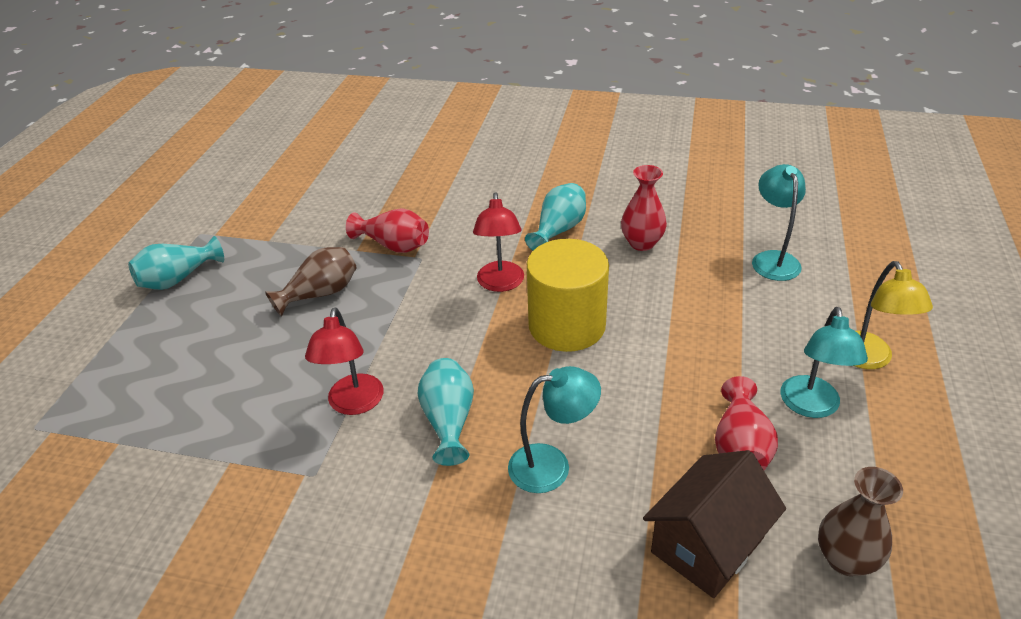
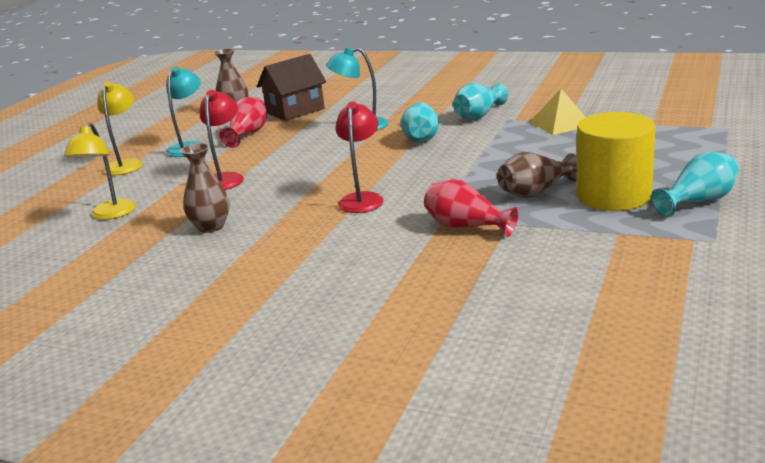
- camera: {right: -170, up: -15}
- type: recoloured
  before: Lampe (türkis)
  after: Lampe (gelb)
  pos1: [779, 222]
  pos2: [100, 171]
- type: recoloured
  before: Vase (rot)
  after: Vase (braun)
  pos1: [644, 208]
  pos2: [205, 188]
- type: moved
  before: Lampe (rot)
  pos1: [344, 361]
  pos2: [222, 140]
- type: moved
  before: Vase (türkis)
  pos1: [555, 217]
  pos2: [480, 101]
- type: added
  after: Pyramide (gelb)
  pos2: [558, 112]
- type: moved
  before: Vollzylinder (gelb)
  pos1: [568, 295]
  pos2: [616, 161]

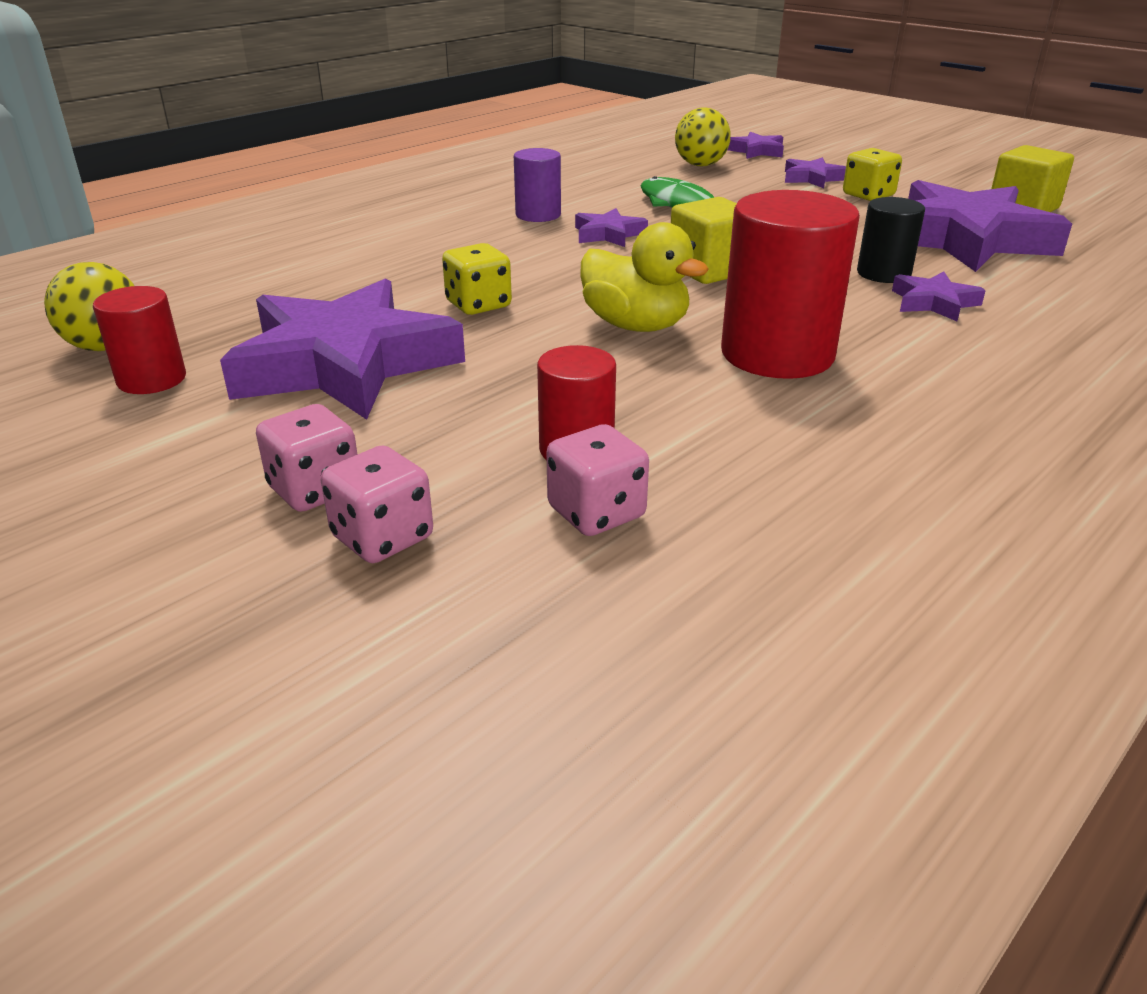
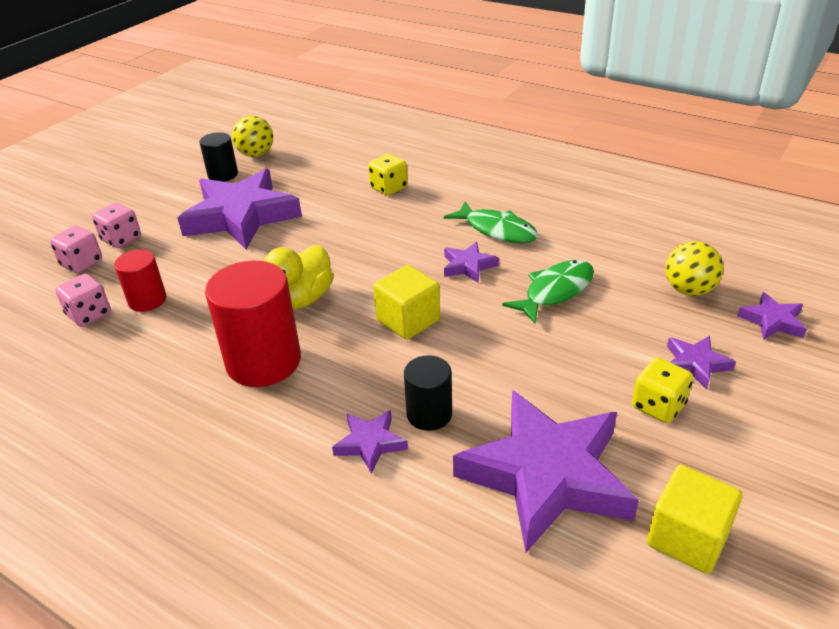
- camera: {right: 80, up: 5}
- type: recoloured
  before: Vollzylinder (rot)
  after: Vollzylinder (schwarz)
  pos1: [139, 340]
  pos2: [218, 157]
- type: moved
  before: Spielwürfel (gelb)
  pos1: [477, 279]
  pos2: [388, 175]
- type: replaced
  before: Vollzylinder (lila)
  after: Fisch (grün)
  pos1: [537, 185]
  pos2: [491, 222]

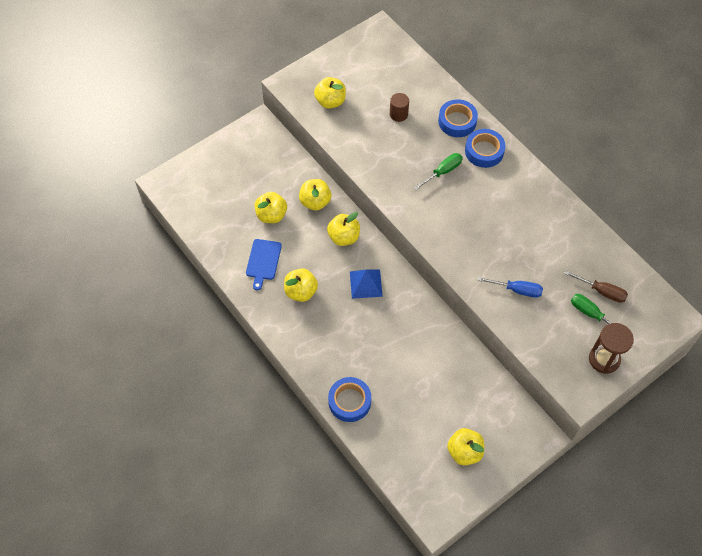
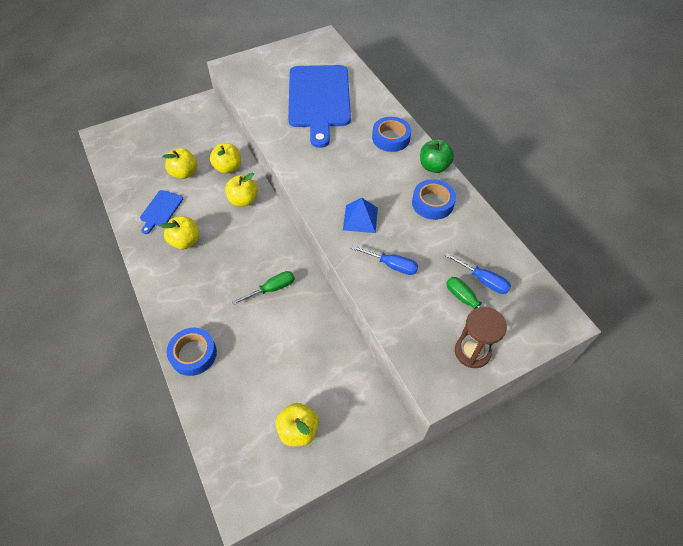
- camera: {right: 10, up: -5}
- type: moved
  before: Schraubenzieher (grün)
  pos1: [438, 171]
  pos2: [263, 288]
- type: replaced
  before: Vollzylinder (braun)
  after: Schneidebrett (blau)
  pos1: [399, 107]
  pos2: [319, 106]
- type: moved
  before: Pyramide (blau)
  pos1: [366, 284]
  pos2: [360, 215]
- type: moved
  before: Klebeband (blau)
  pos1: [458, 118]
  pos2: [434, 199]
- type: added
  after: Apfel (grün)
  pos2: [437, 156]
- type: recoloured
  before: Schraubenzieher (braun)
  after: Schraubenzieher (blau)
  pos1: [596, 287]
  pos2: [478, 273]
- type: removed
  before: Apfel (gelb)
  pos1: [330, 93]

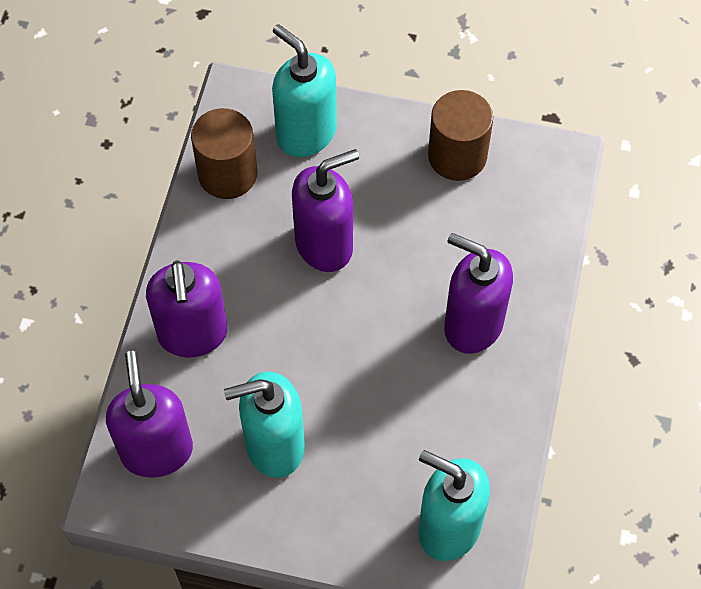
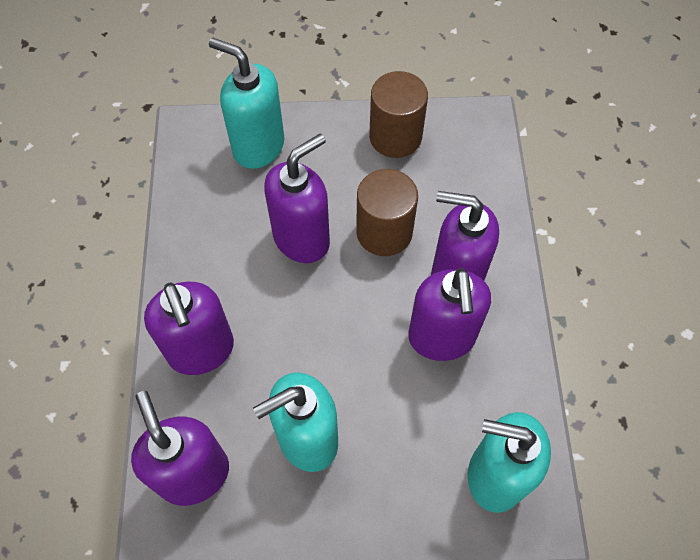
- camera: {right: -15, up: 0}
- type: moved
  before: Vollzylinder (braun)
  pos1: [224, 153]
  pos2: [387, 212]
- type: added
  after: Seifenspender (lila)
  pos2: [449, 314]

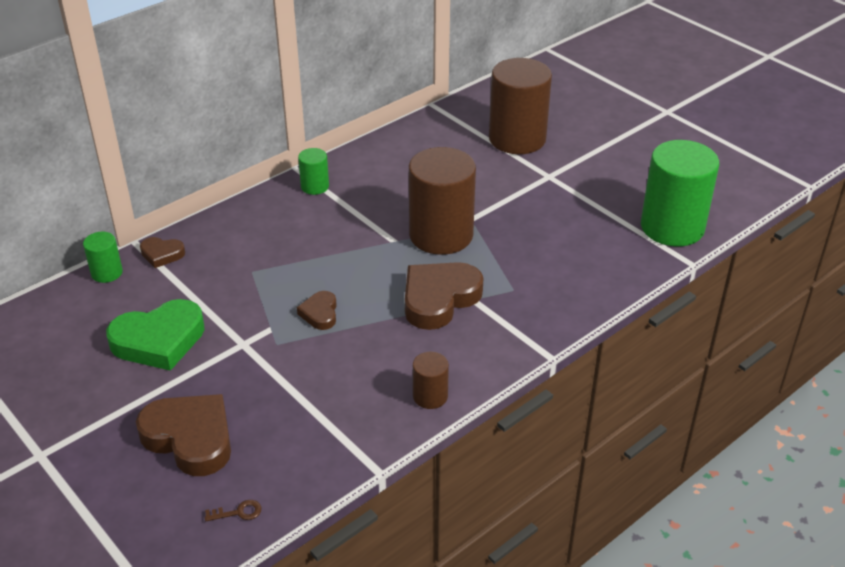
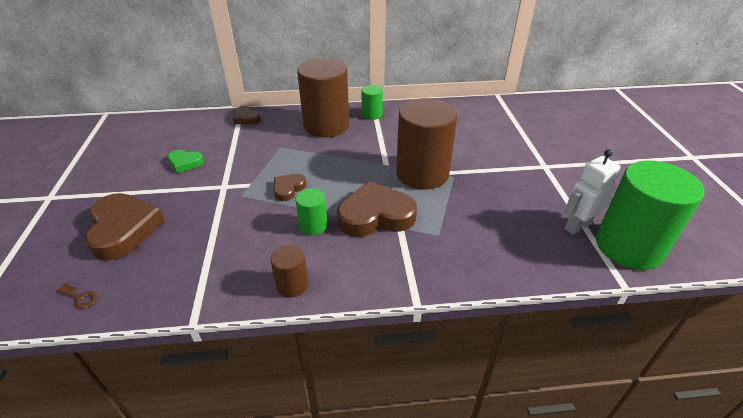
- camera: {right: 35, up: 0}
- type: resized
  before: Herz (grün)
  pos1: [155, 335]
  pos2: [186, 161]
  scale: 0.51
- type: moved
  before: Vollzylinder (grün)
  pos1: [103, 257]
  pos2: [311, 211]
- type: moved
  before: Vollzylinder (braun)
  pos1: [520, 106]
  pos2: [323, 97]
- type: added
  after: Roboter (weiß)
  pos2: [593, 192]

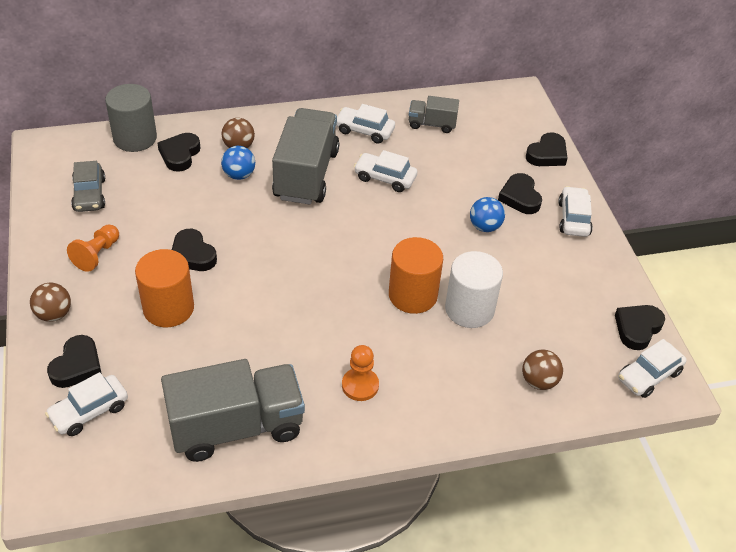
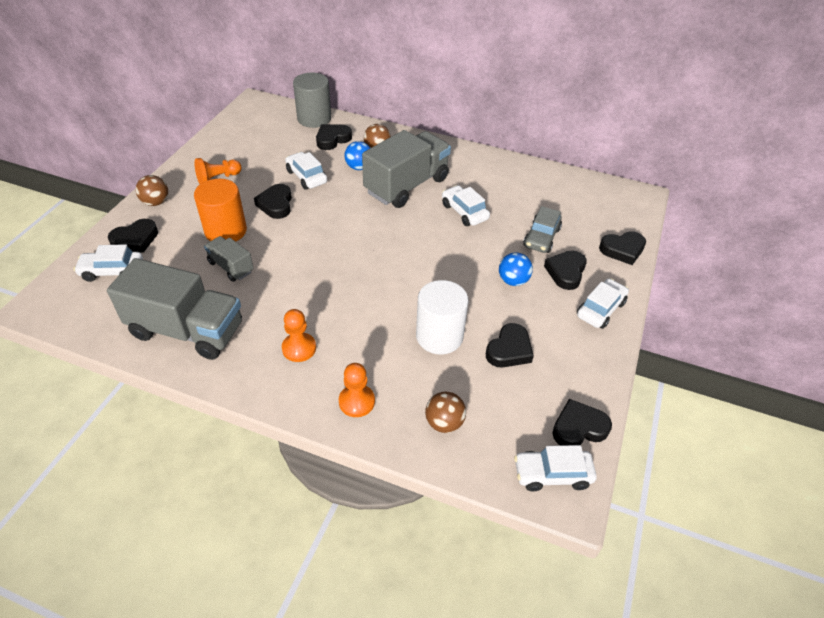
- camera: {right: 35, up: 0}
- type: moved
  before: Lastwagen (grau)
  pos1: [434, 114]
  pos2: [229, 259]
- type: moved
  before: Auto (weiß)
  pos1: [365, 124]
  pos2: [306, 171]
- type: added
  after: Bauer (orange)
  pos2: [357, 390]
- type: added
  after: Herz (schwarz)
  pos2: [510, 345]
- type: moved
  before: Auto (grau)
  pos1: [88, 186]
  pos2: [542, 229]
- type: removed
  before: Vollzylinder (orange)
  pos1: [416, 275]

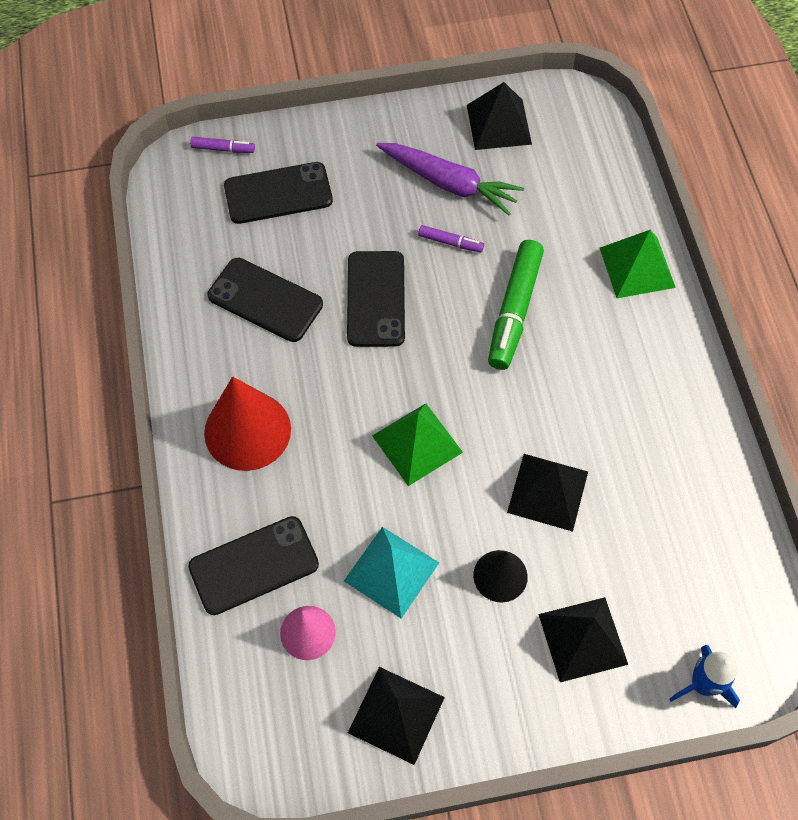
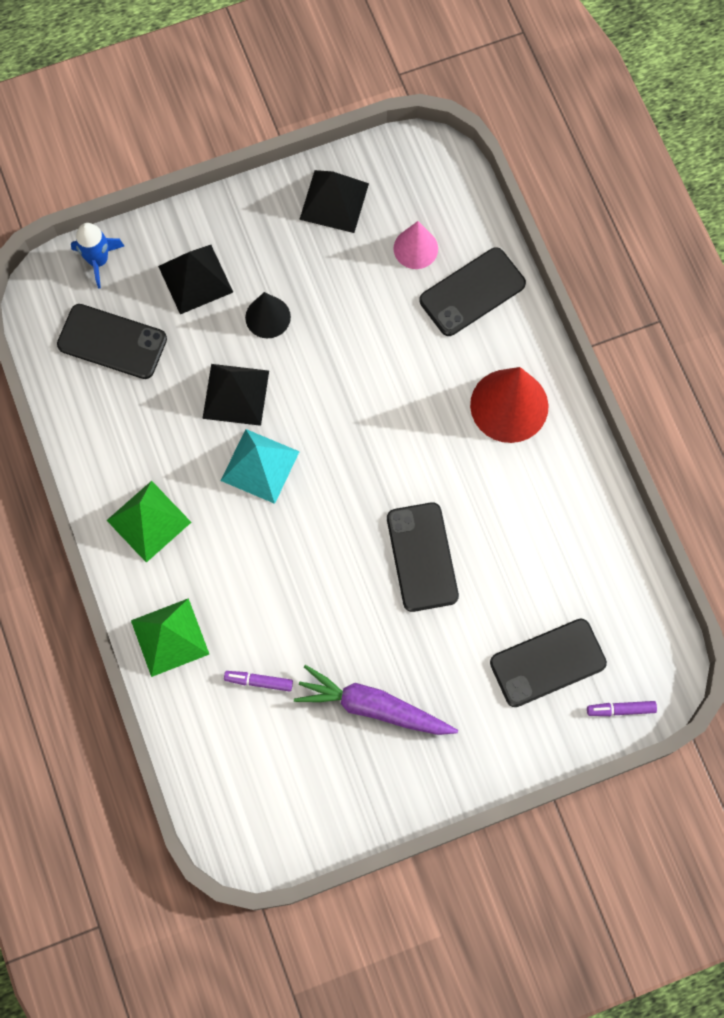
- camera: {right: 170, up: 10}
- type: moved
  before: Handy (schwarz)
  pos1: [265, 300]
  pos2: [112, 341]
- type: moved
  before: Pyramide (grün)
  pos1: [417, 444]
  pos2: [149, 522]
- type: moved
  before: Pyramide (türkis)
  pos1: [391, 573]
  pos2: [260, 466]
- type: moved
  before: Filzstift (lila)
  pos1: [451, 239]
  pos2: [258, 681]
- type: removed
  before: Pyramide (schwarz)
  pos1: [499, 116]
- type: removed
  before: Filzstift (grün)
  pos1: [516, 305]

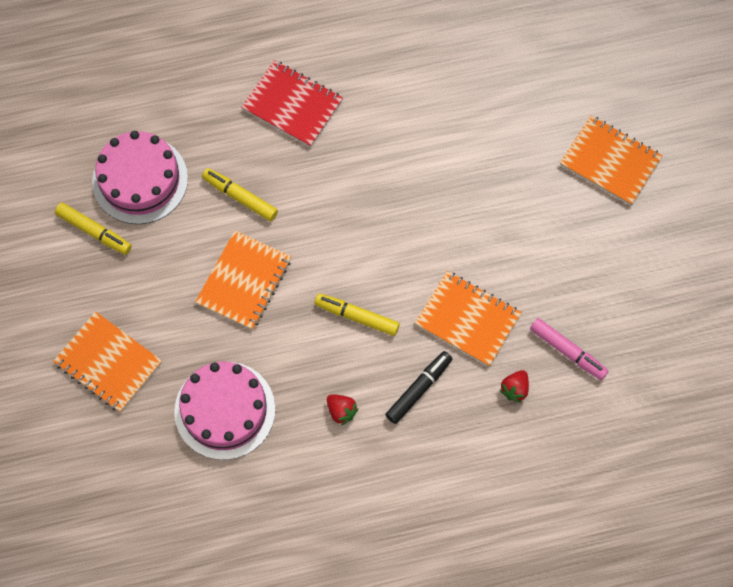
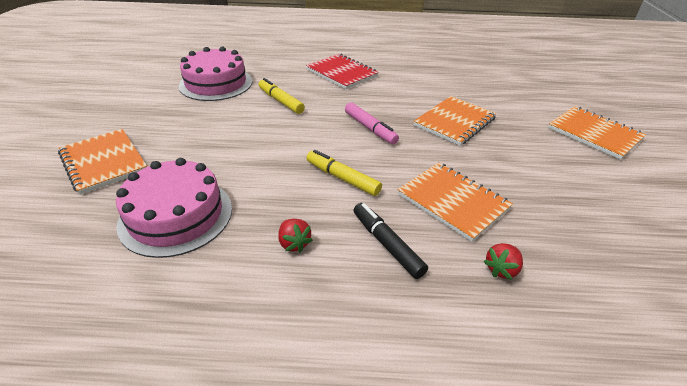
- camera: {right: 15, up: -30}
- type: moved
  before: Filzstift (rosa)
  pos1: [569, 349]
  pos2: [372, 123]
- type: turned
  before: Filzstift (schwarz)
  pos1: [418, 387]
  pos2: [391, 241]
  turn: -90
- type: moved
  before: Notizbuch (orange)
  pos1: [243, 280]
  pos2: [455, 121]
- type: removed
  before: Filzstift (gelb)
  pos1: [93, 229]

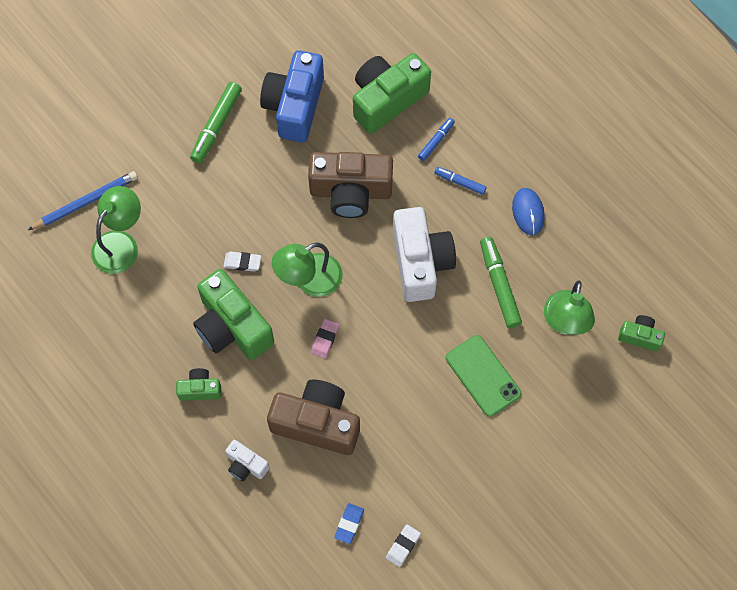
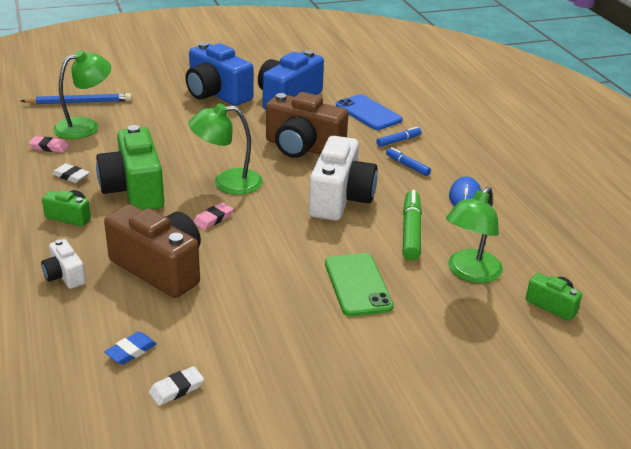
- camera: {right: 20, up: -35}
- type: added
  after: Radiergummi (rosa)
  pos2: [49, 144]
- type: moved
  before: Radiergummi (weiß)
  pos1: [242, 262]
  pos2: [71, 173]
- type: replaced
  before: Filzstift (grün)
  after: Kamera (blau)
  pos1: [216, 122]
  pos2: [220, 74]
- type: replaced
  before: Kamera (grün)
  after: Handy (blau)
  pos1: [392, 93]
  pos2: [369, 112]

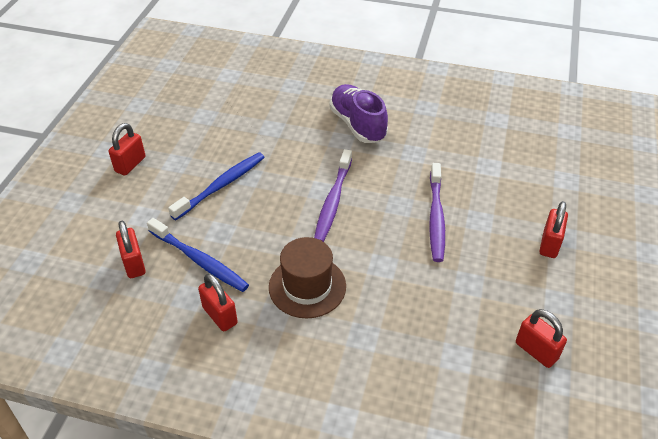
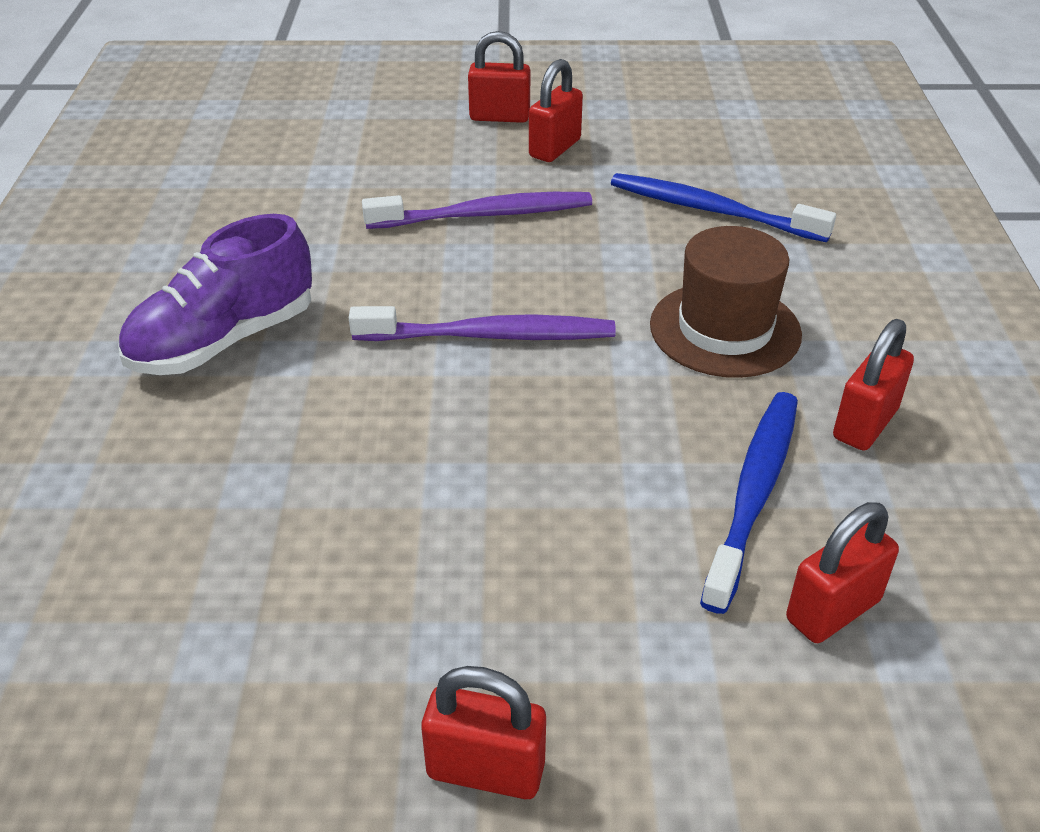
- camera: {right: -105, up: -5}
- type: moved
  before: Vorhängeschloss (rot)
  pos1: [541, 338]
  pos2: [556, 110]
- type: moved
  before: Zahnbürste (blau)
  pos1: [216, 186]
  pos2: [723, 207]

